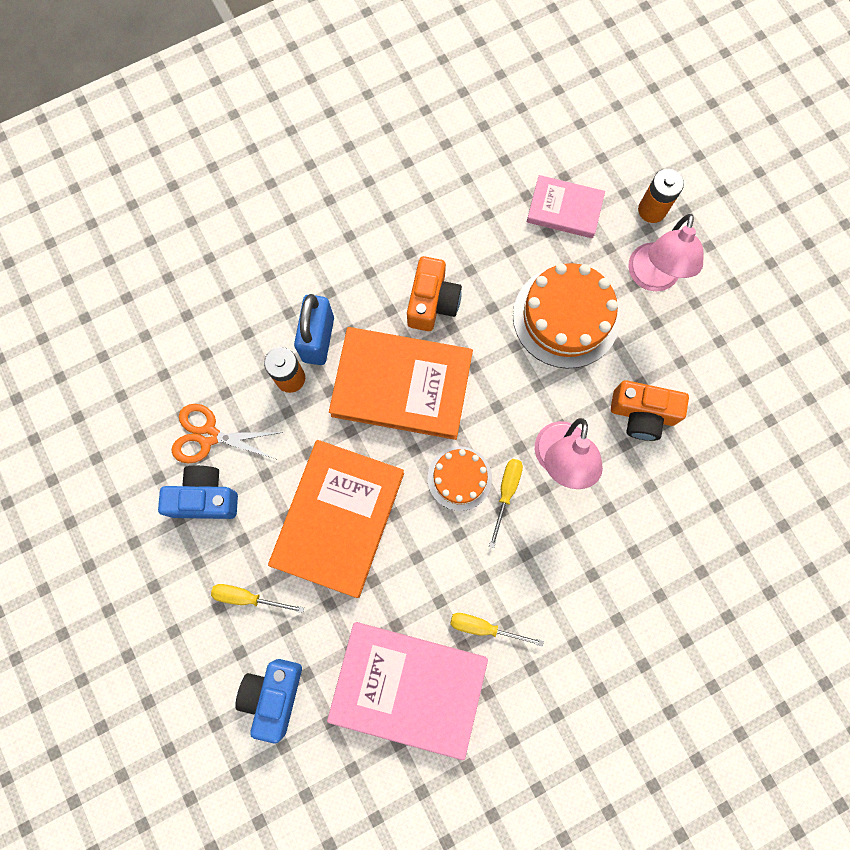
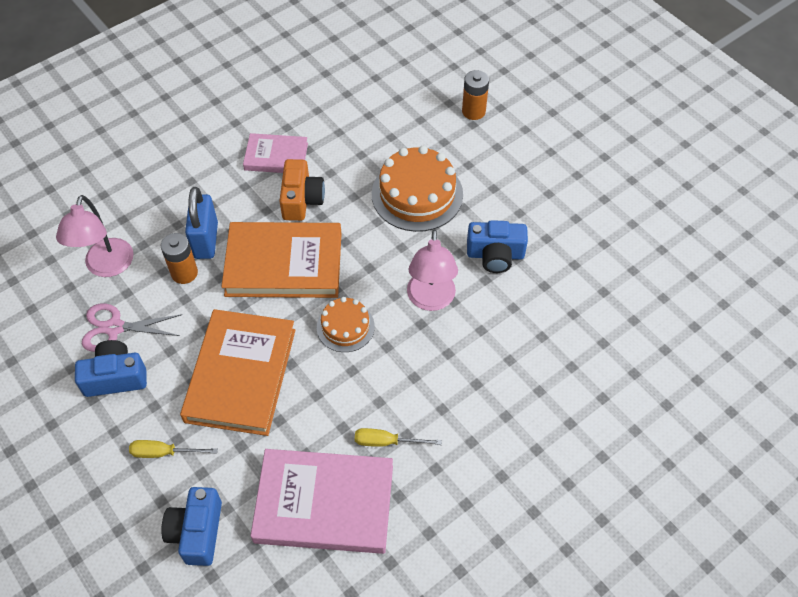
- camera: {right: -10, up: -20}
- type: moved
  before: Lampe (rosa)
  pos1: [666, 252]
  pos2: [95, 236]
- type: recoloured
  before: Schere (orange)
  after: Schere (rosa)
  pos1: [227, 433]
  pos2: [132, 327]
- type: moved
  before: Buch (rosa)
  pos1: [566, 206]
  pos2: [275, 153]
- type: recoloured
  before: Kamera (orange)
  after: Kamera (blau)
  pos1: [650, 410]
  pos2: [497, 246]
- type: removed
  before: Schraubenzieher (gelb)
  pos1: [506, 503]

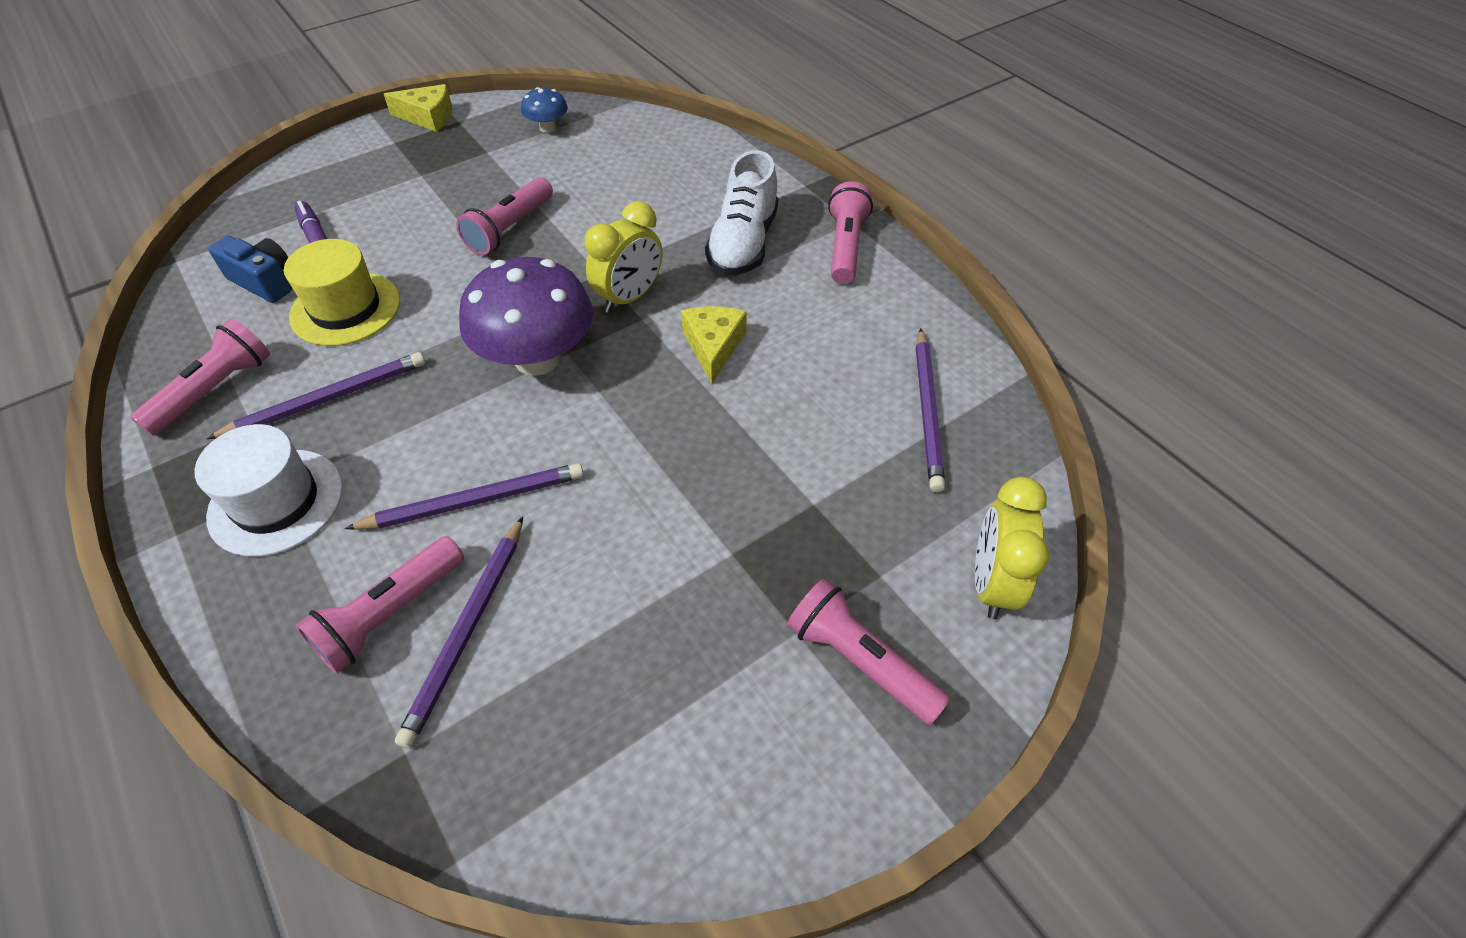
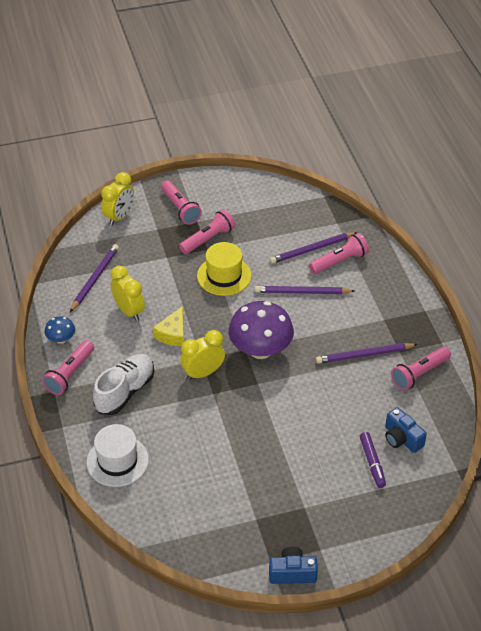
- camera: {right: -160, up: -5}
- type: moved
  before: Pilz (blau)
  pos1: [544, 110]
  pos2: [60, 330]
- type: moved
  before: Hut (weiß)
  pos1: [268, 490]
  pos2: [117, 455]
- type: added
  after: Wecker (gelb)
  pos2: [127, 293]
- type: moved
  before: Taschenlampe (rosa)
  pos1: [504, 216]
  pos2: [207, 231]
- type: moved
  before: Hut (gelb)
  pos1: [342, 292]
  pos2: [224, 269]
- type: replaced
  before: Käse (gelb)
  after: Kamera (blau)
  pos1: [418, 108]
  pos2: [293, 565]
- type: turned
  before: Bleistift (lila)
  pos1: [459, 632]
  pos2: [313, 248]
  turn: -150

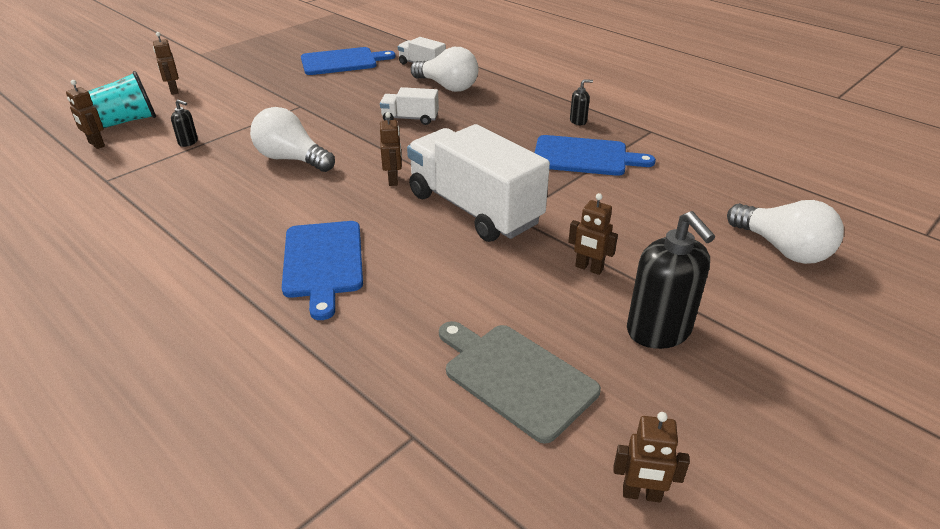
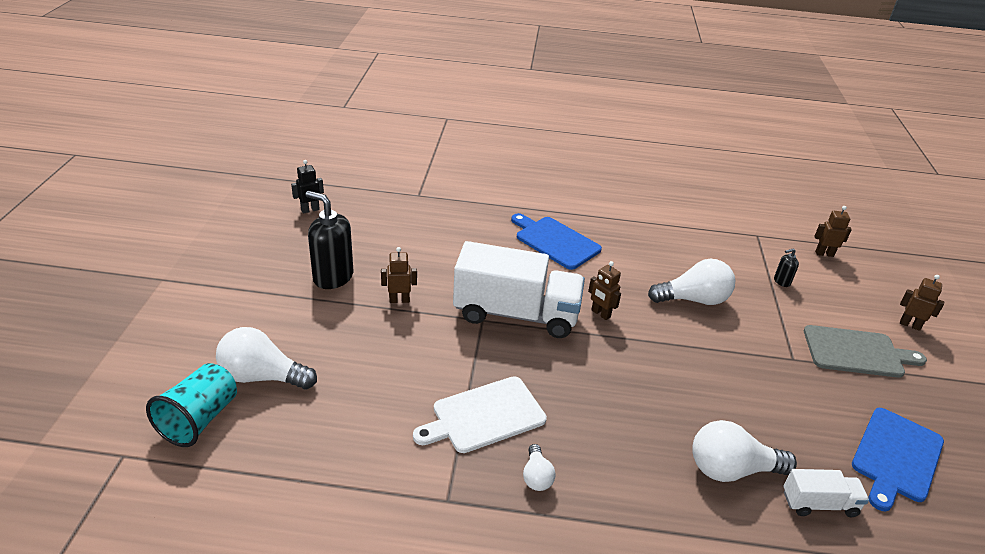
- camera: {right: 140, up: 0}
- type: moved
  before: Becher (türkis)
  pos1: [122, 99]
  pos2: [191, 405]
- type: recoloured
  before: Roboter (braun)
  after: Roboter (schwarz)
  pos1: [652, 457]
  pos2: [307, 187]
- type: recoloured
  before: Schneidebrett (blau)
  after: Schneidebrett (weiß)
  pos1: [595, 155]
  pos2: [480, 414]
- type: replaced
  before: Seifenspender (schwarz)
  after: Glühbirne (weiß)
  pos1: [581, 102]
  pos2: [539, 467]
- type: moved
  before: Schneidebrett (grau)
  pos1: [520, 382]
  pos2: [865, 351]
- type: removed
  before: Lastwagen (weiß)
  pos1: [409, 106]

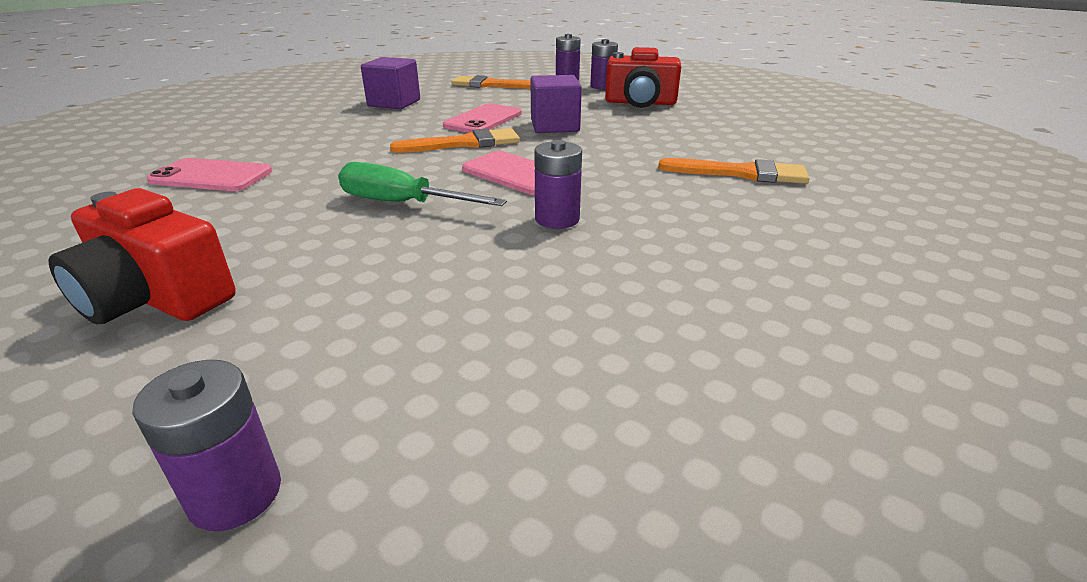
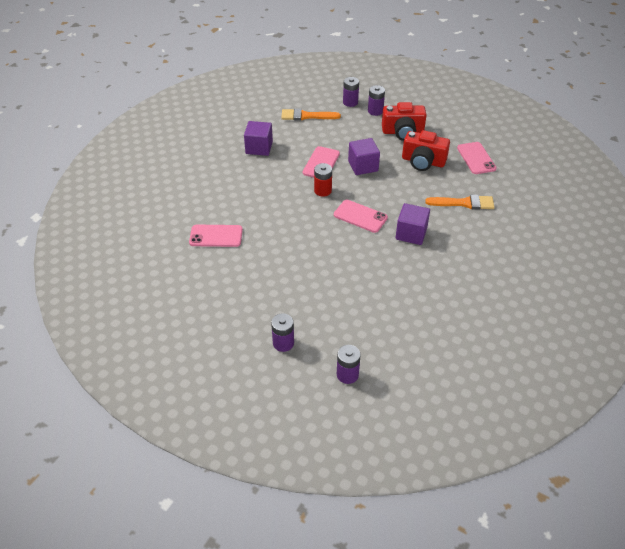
- camera: {right: -10, up: 15}
- type: moved
  before: Batterie (lila)
  pos1: [558, 184]
  pos2: [282, 332]
- type: replaced
  before: Pinsel (orange)
  after: Batterie (rot)
  pos1: [455, 140]
  pos2: [323, 180]
- type: added
  after: Kubus (lila)
  pos2: [413, 224]
- type: moved
  before: Kamera (rot)
  pos1: [142, 256]
  pos2: [426, 150]
- type: added
  after: Handy (rosa)
  pos2: [477, 158]
- type: removed
  before: Schraubenzieher (grün)
  pos1: [422, 184]

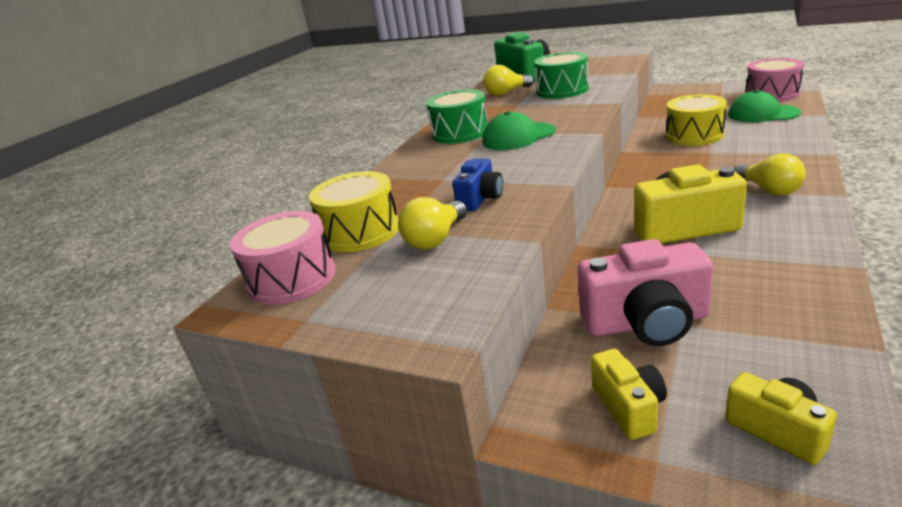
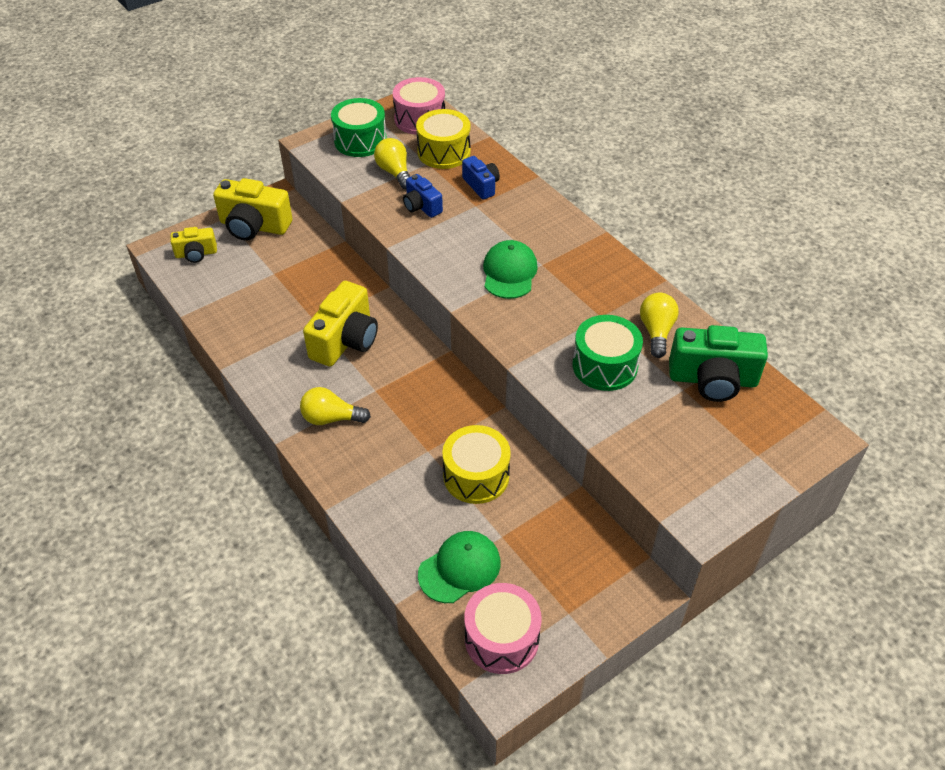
- camera: {right: 115, up: 20}
- type: resized
  before: Kamera (gelb)
  pos1: [629, 394]
  pos2: [252, 209]
  scale: 1.75
- type: moved
  before: Trommel (grün)
  pos1: [457, 116]
  pos2: [359, 127]
- type: added
  after: Kamera (blau)
  pos2: [481, 177]
- type: removed
  before: Kamera (rosa)
  pos1: [645, 292]

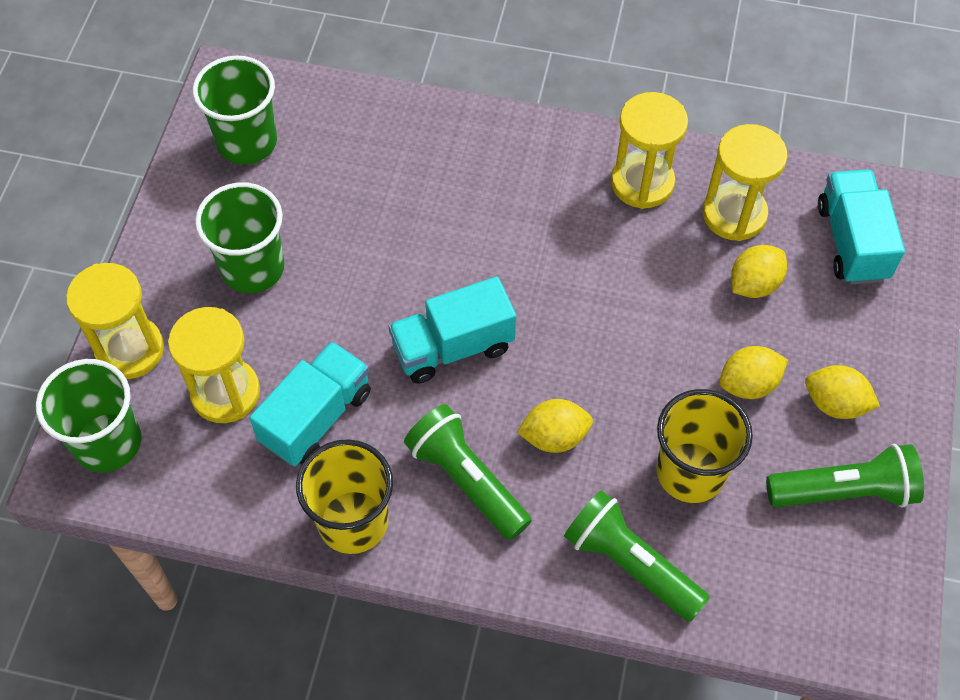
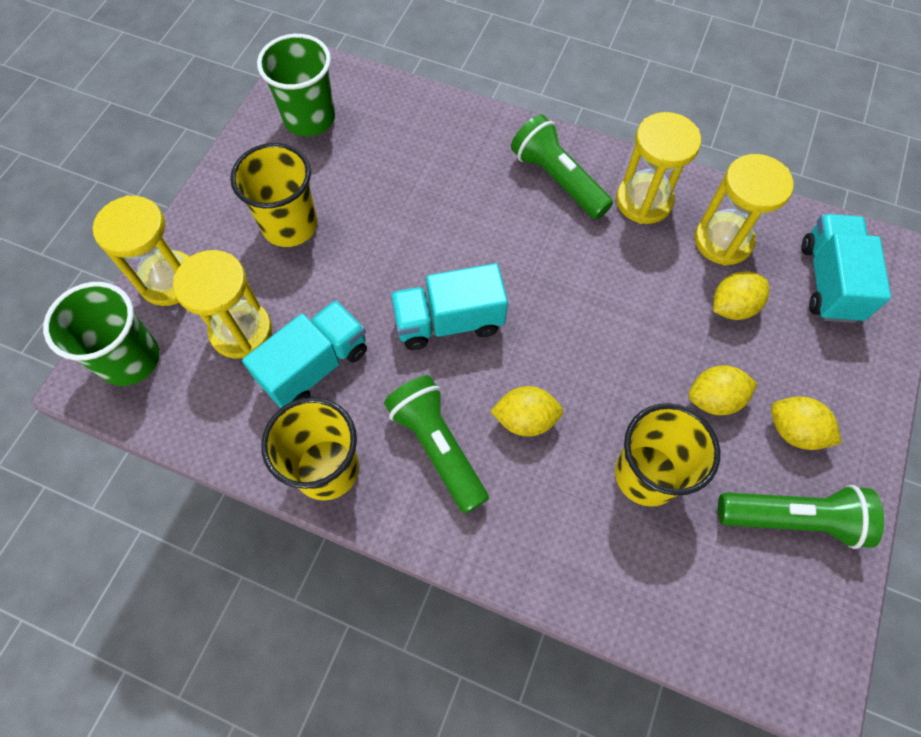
- camera: {right: 10, up: 5}
- type: recoloured
  before: Becher (grün)
  after: Becher (gelb)
  pos1: [239, 237]
  pos2: [273, 195]
- type: moved
  before: Taschenlampe (grün)
  pos1: [637, 556]
  pos2: [562, 166]

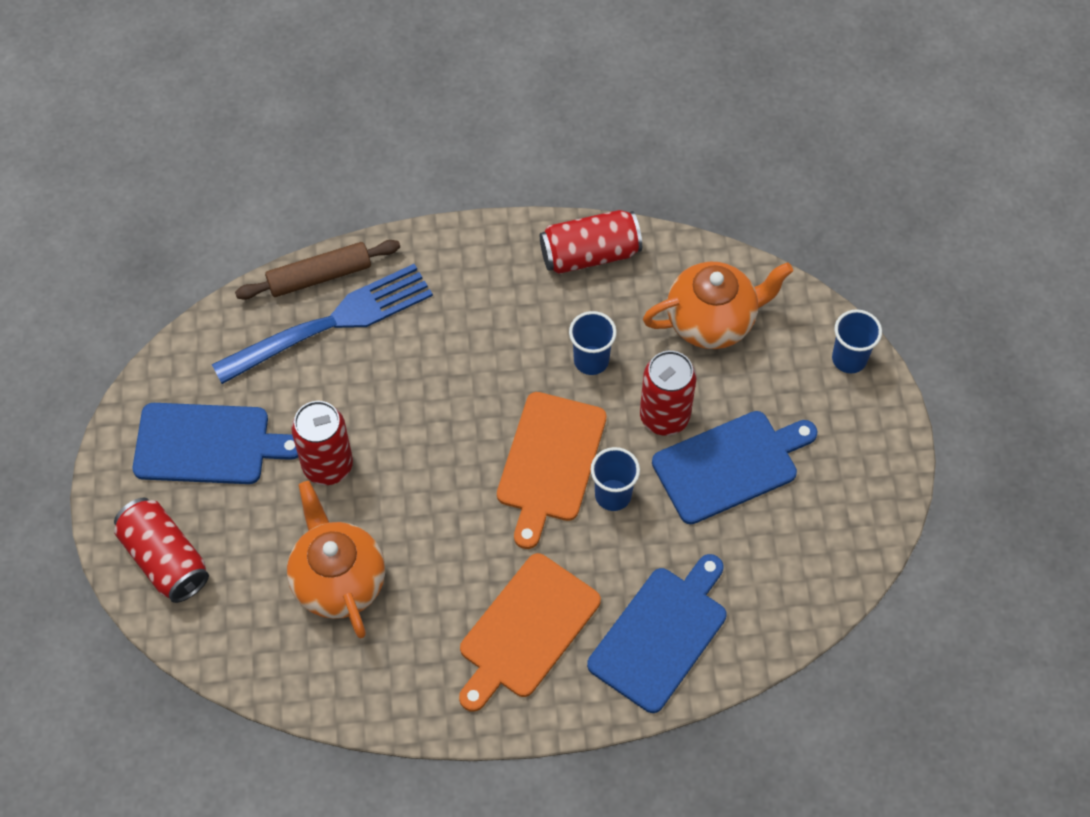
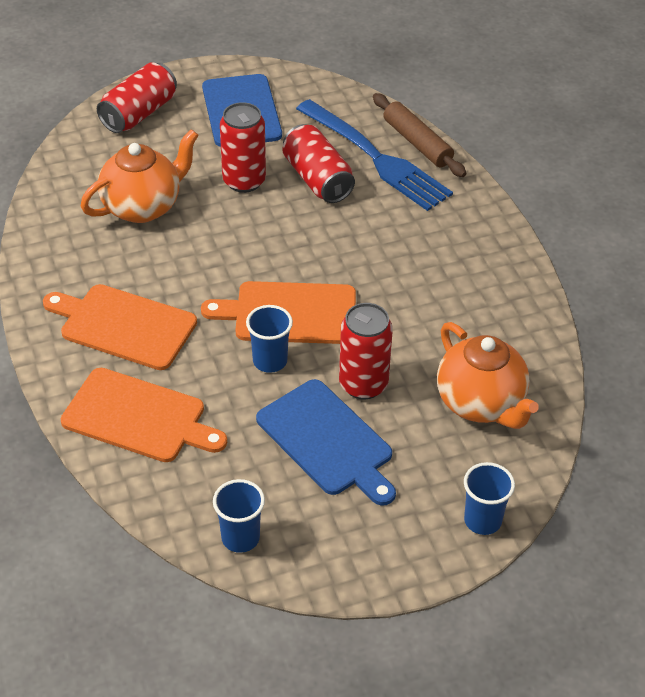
- camera: {right: 75, up: -15}
- type: recoloured
  before: Schneidebrett (blau)
  after: Schneidebrett (orange)
  pos1: [656, 633]
  pos2: [144, 415]
- type: moved
  before: Becher (blau)
  pos1: [593, 343]
  pos2: [239, 516]
- type: moved
  before: Dose (rot)
  pos1: [591, 242]
  pos2: [319, 163]

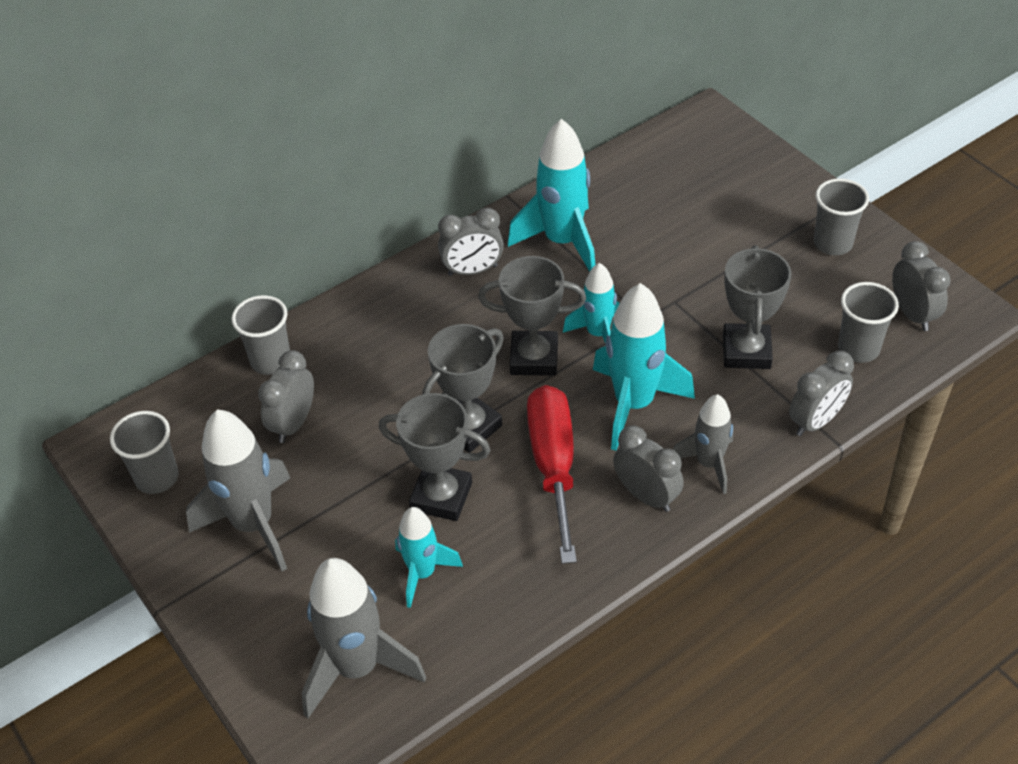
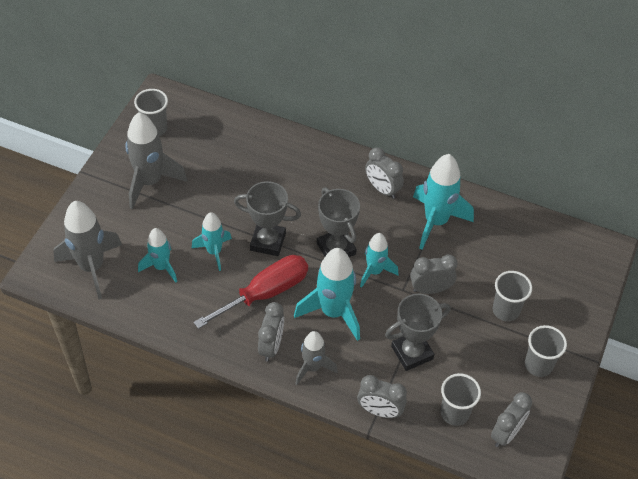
- camera: {right: 55, up: 5}
- type: replaced
  before: Pokal (grau)
  after: Rakete (türkis)
  pos1: [434, 457]
  pos2: [212, 241]
- type: moved
  before: Wecker (grau)
  pos1: [286, 396]
  pos2: [434, 274]
- type: moved
  before: Becher (grau)
  pos1: [260, 335]
  pos2: [512, 296]

